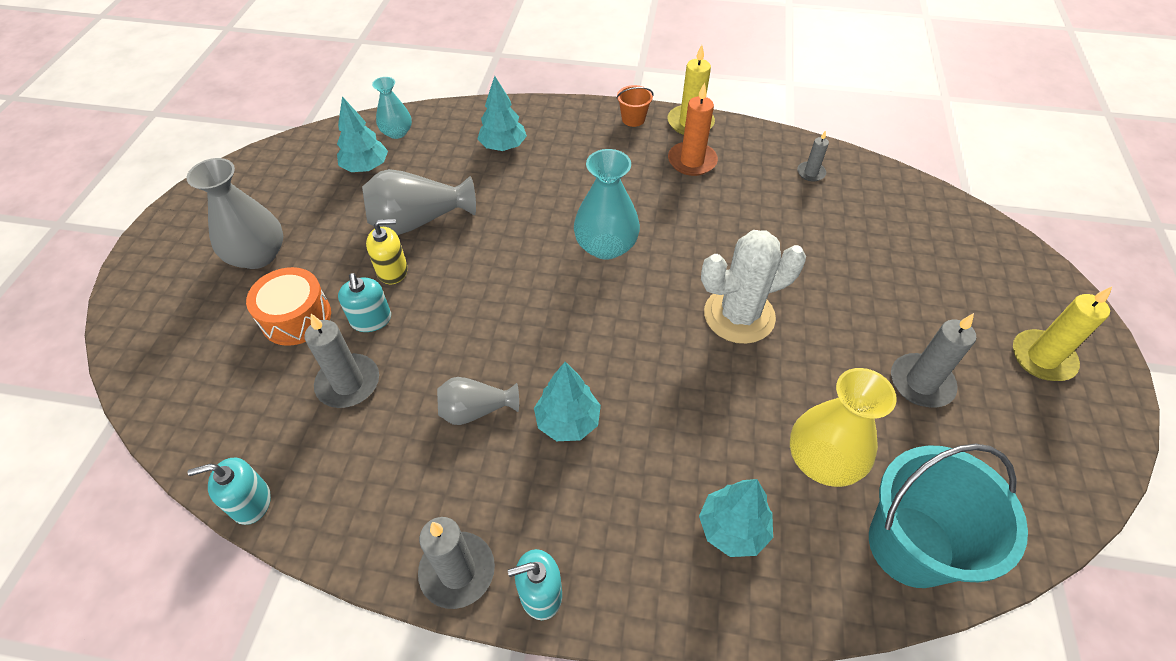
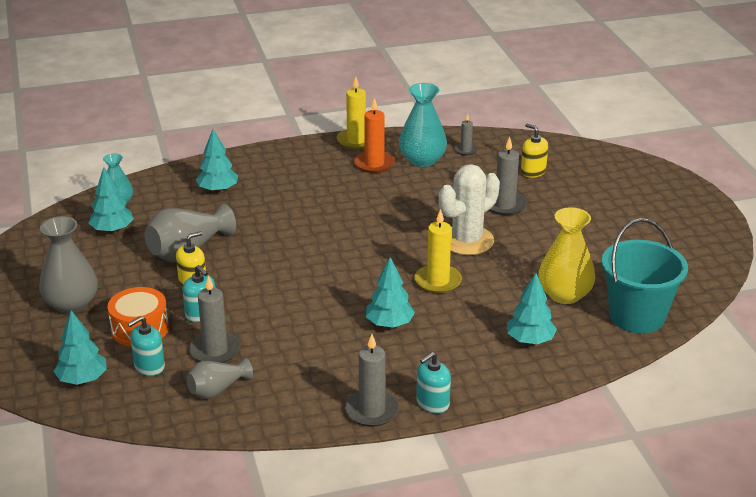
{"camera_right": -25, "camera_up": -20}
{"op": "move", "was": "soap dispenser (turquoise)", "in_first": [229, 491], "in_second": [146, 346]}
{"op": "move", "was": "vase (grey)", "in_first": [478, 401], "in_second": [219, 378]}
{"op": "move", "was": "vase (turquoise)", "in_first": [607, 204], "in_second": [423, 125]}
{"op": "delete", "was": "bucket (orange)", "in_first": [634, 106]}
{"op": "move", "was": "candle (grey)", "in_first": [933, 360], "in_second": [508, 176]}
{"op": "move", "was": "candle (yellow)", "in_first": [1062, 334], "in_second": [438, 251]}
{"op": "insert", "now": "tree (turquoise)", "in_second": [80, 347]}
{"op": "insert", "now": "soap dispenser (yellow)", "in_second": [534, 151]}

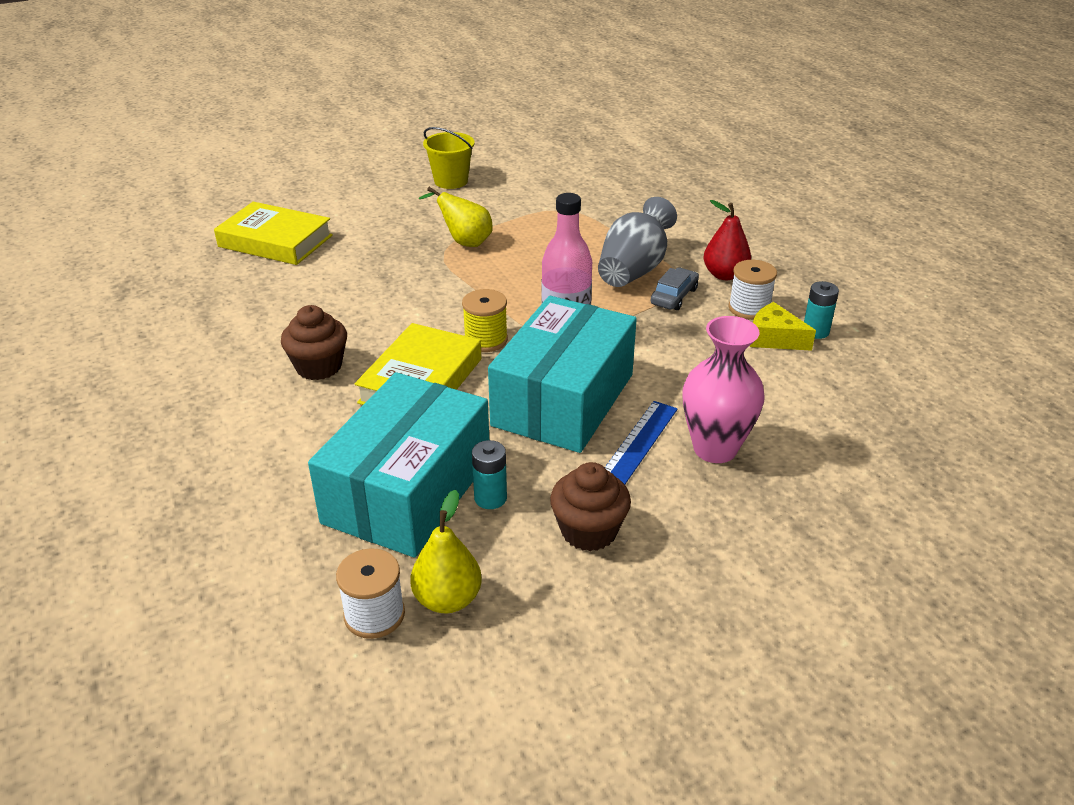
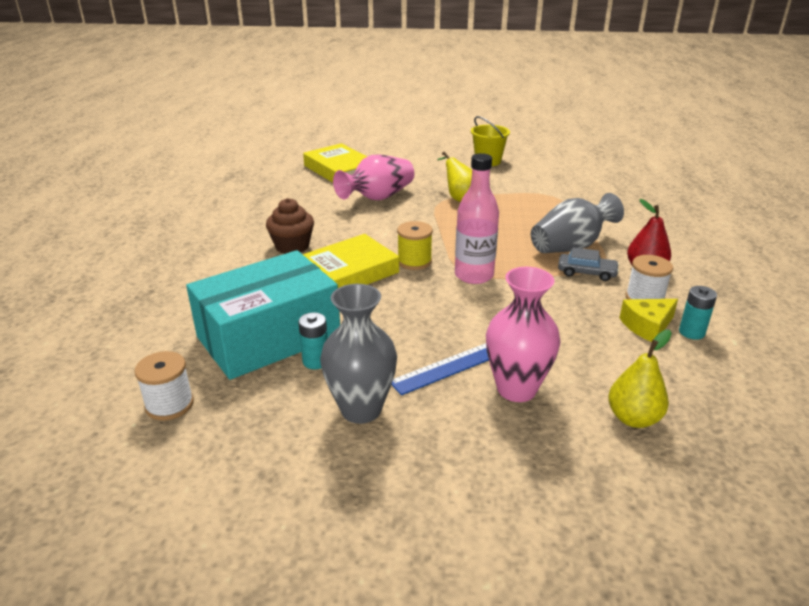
{"camera_right": 30, "camera_up": -5}
{"op": "move", "was": "pear (yellow)", "in_first": [446, 551], "in_second": [640, 379]}
{"op": "delete", "was": "box (turquoise)", "in_first": [562, 374]}
{"op": "replace", "was": "cupcake (brown)", "now": "vase (grey)", "in_first": [590, 506], "in_second": [358, 354]}
{"op": "rotate", "was": "car (grey)", "in_first": [675, 289], "in_second": [588, 264], "clockwise": 45}
{"op": "rotate", "was": "cheese (yellow)", "in_first": [783, 326], "in_second": [648, 320], "clockwise": -90}
{"op": "insert", "now": "vase (pink)", "in_second": [373, 177]}

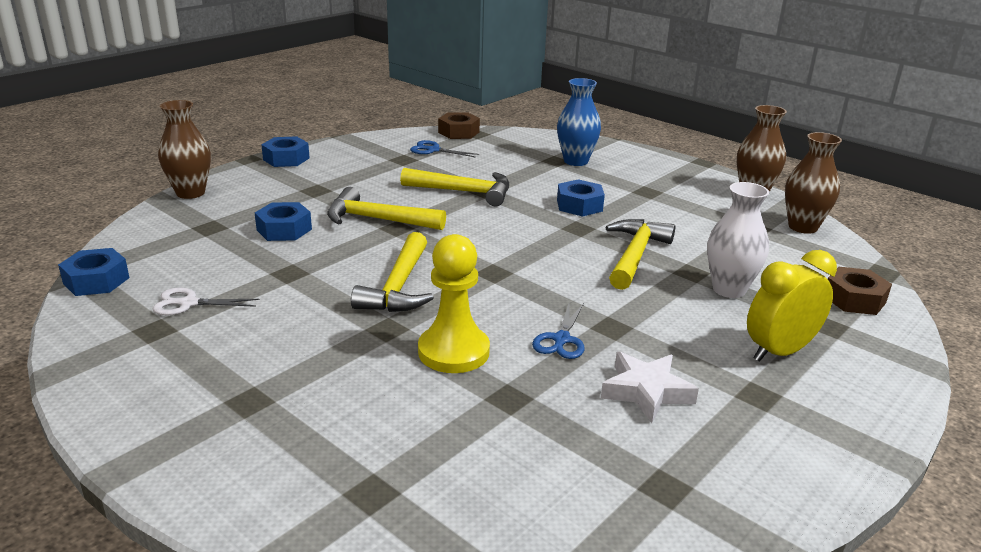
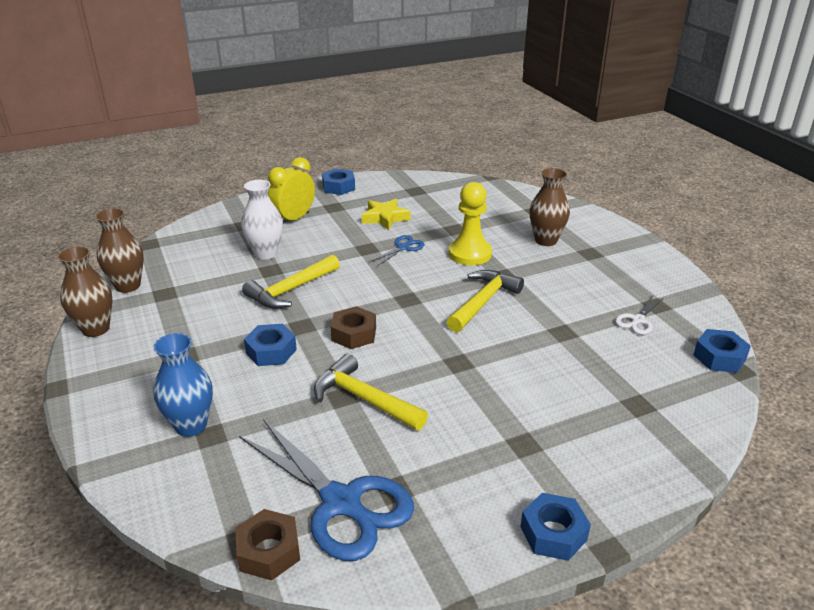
{"camera_right": -155, "camera_up": 5}
{"op": "rotate", "was": "scissors (white)", "in_first": [206, 302], "in_second": [639, 315], "clockwise": 105}
{"op": "move", "was": "vase (brown)", "in_first": [184, 149], "in_second": [549, 207]}
{"op": "move", "was": "nut (blue)", "in_first": [283, 221], "in_second": [338, 181]}
{"op": "delete", "was": "hammer (yellow)", "in_first": [386, 208]}
{"op": "resize", "was": "scissors (blue)", "in_first": [444, 149], "in_second": [326, 490], "ratio": 2.16}
{"op": "recolor", "was": "star (white)", "now": "star (yellow)", "in_first": [650, 387], "in_second": [386, 214]}
{"op": "rotate", "was": "clock (yellow)", "in_first": [792, 306], "in_second": [291, 190], "clockwise": 135}
{"op": "move", "was": "nut (brown)", "in_first": [860, 291], "in_second": [353, 327]}

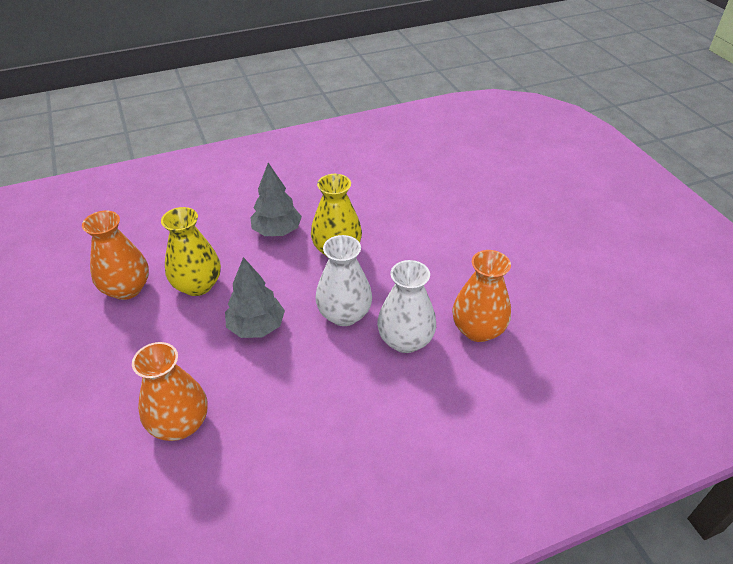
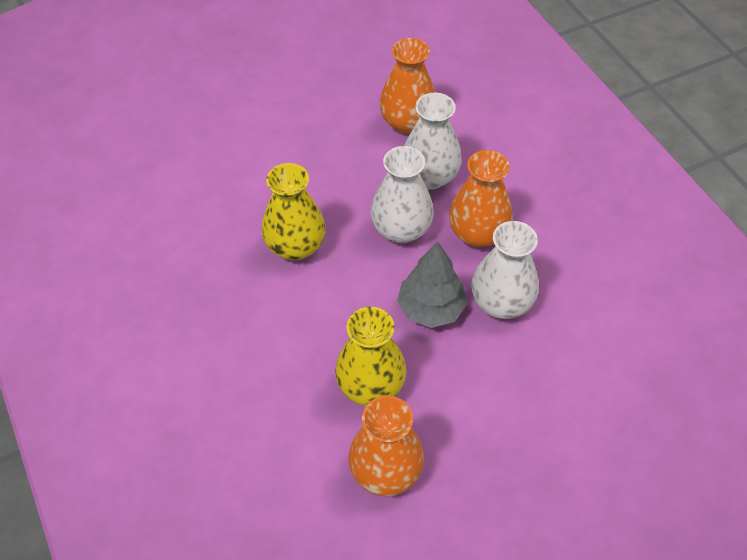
{"camera_right": -95, "camera_up": 10}
{"op": "move", "was": "vase (orange)", "in_first": [169, 391], "in_second": [480, 198]}
{"op": "delete", "was": "tree (grey)", "in_first": [276, 199]}
{"op": "insert", "now": "vase (white)", "in_second": [505, 270]}

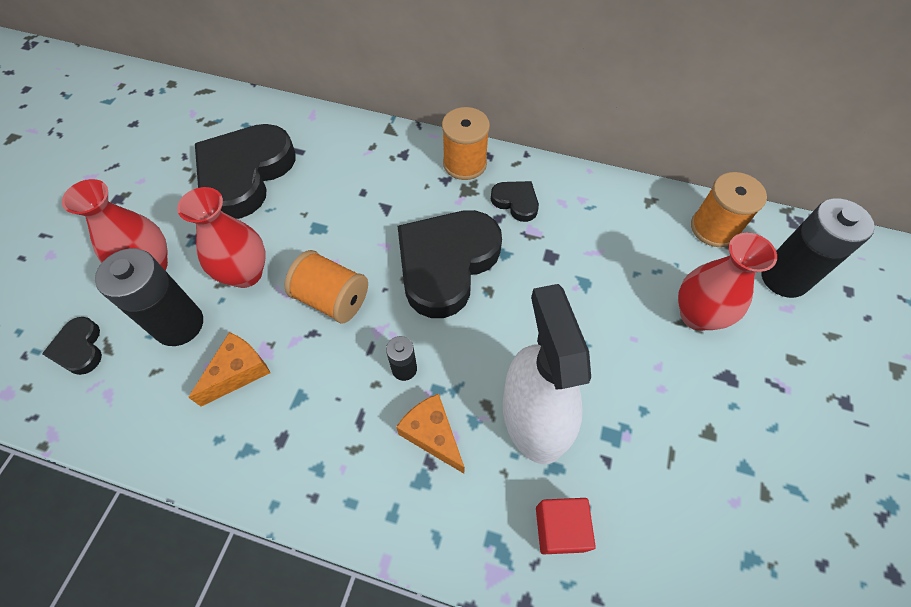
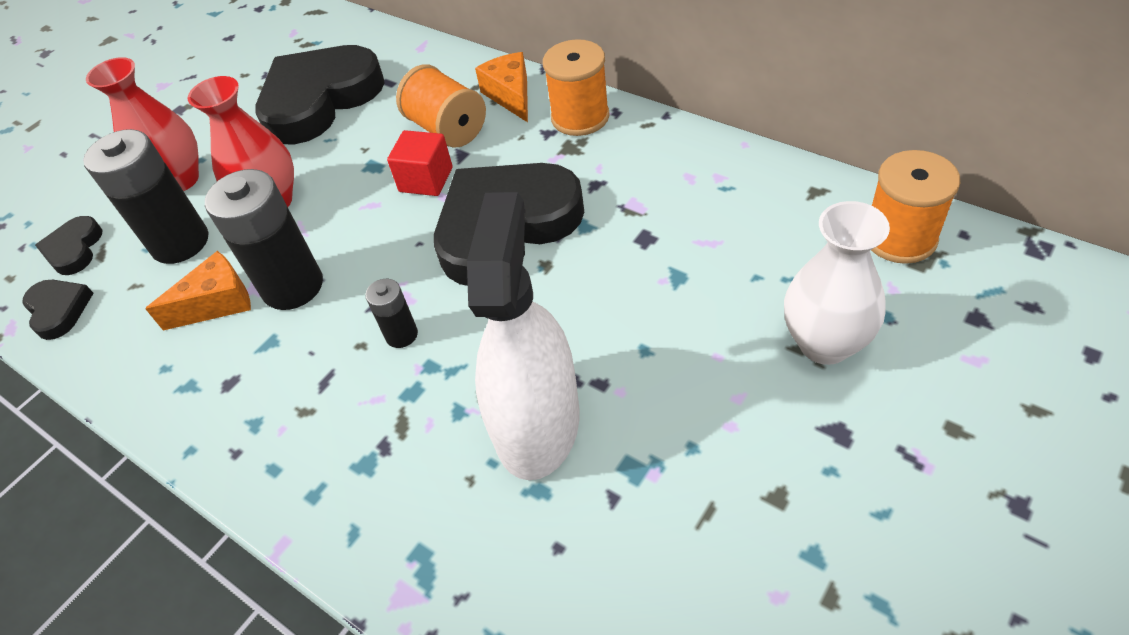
{"camera_right": 25, "camera_up": -10}
{"op": "move", "was": "spool (orange)", "in_first": [326, 286], "in_second": [441, 106]}
{"op": "move", "was": "cheese (orange)", "in_first": [430, 433], "in_second": [501, 87]}
{"op": "move", "was": "heart (black)", "in_first": [515, 201], "in_second": [58, 310]}
{"op": "move", "was": "cube (red)", "in_first": [566, 526], "in_second": [420, 163]}
{"op": "recolor", "was": "vase (red)", "now": "vase (white)", "in_first": [727, 282], "in_second": [837, 283]}
{"op": "move", "was": "battery (black)", "in_first": [818, 248], "in_second": [264, 239]}

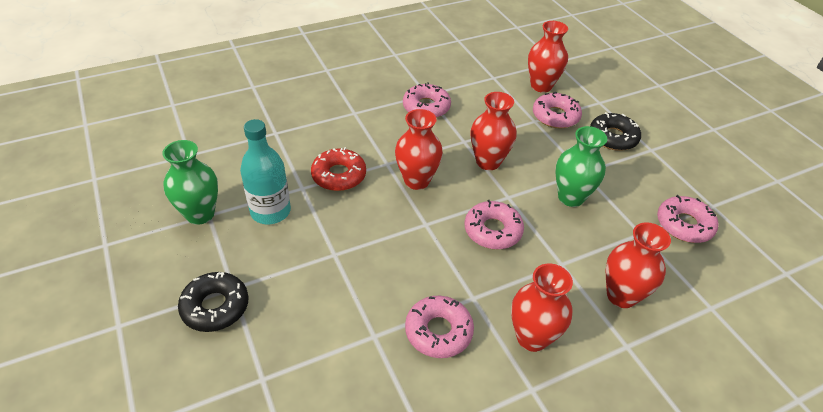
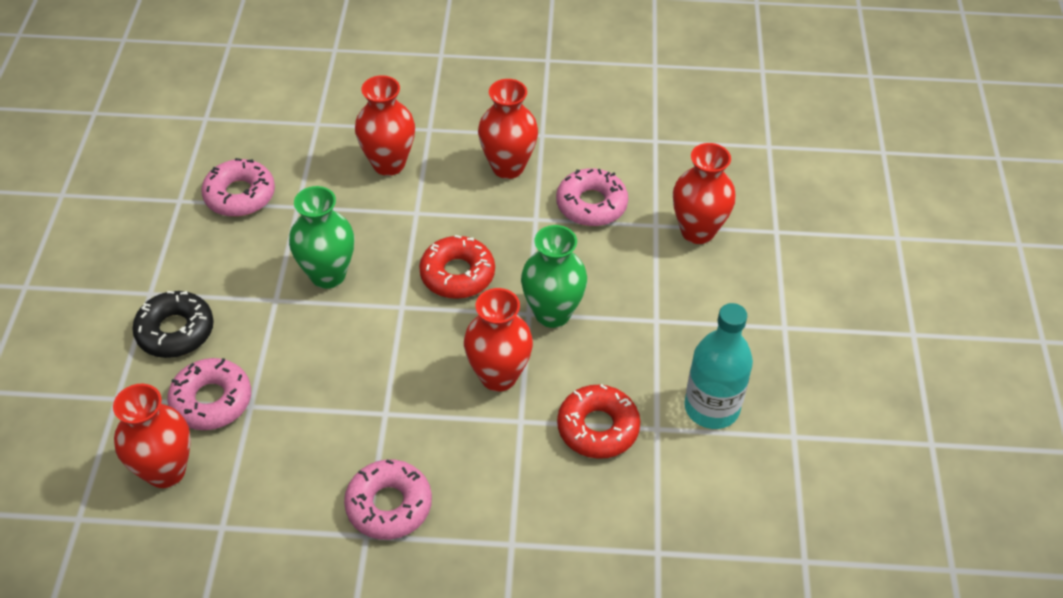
{"camera_right": -150, "camera_up": 5}
{"op": "move", "was": "vase (green)", "in_first": [190, 182], "in_second": [554, 276]}
{"op": "delete", "was": "donut (black)", "in_first": [213, 302]}
{"op": "recolor", "was": "donut (pink)", "now": "donut (red)", "in_first": [494, 224], "in_second": [457, 267]}
{"op": "move", "was": "vase (red)", "in_first": [493, 131], "in_second": [704, 193]}

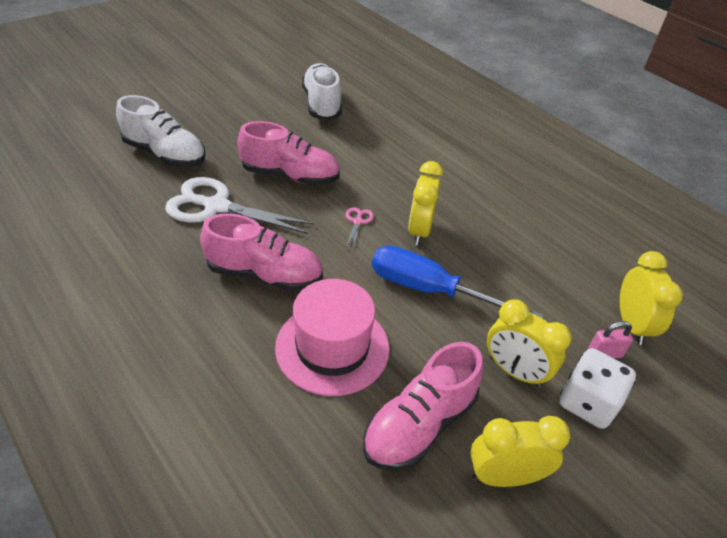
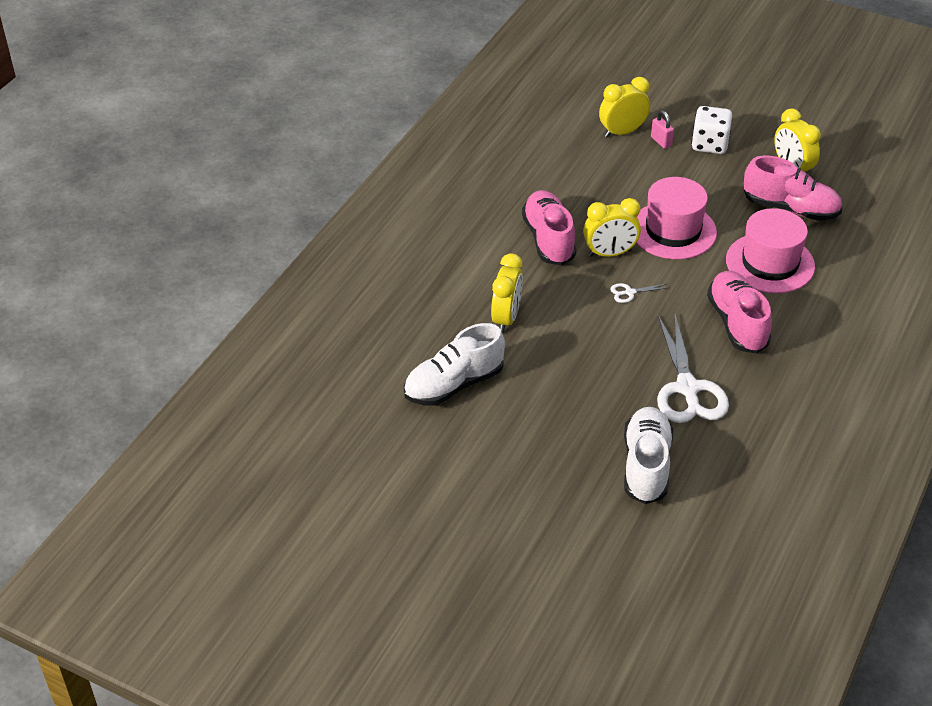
{"camera_right": -110, "camera_up": 0}
{"op": "move", "was": "shoe (pink)", "in_first": [288, 153], "in_second": [549, 228]}
{"op": "recolor", "was": "scissors (pink)", "now": "scissors (white)", "in_first": [360, 228], "in_second": [640, 293]}
{"op": "replace", "was": "screwdriver (blue)", "now": "hat (pink)", "in_first": [457, 282], "in_second": [676, 218]}
{"op": "move", "was": "clock (yellow)", "in_first": [529, 343], "in_second": [507, 293]}

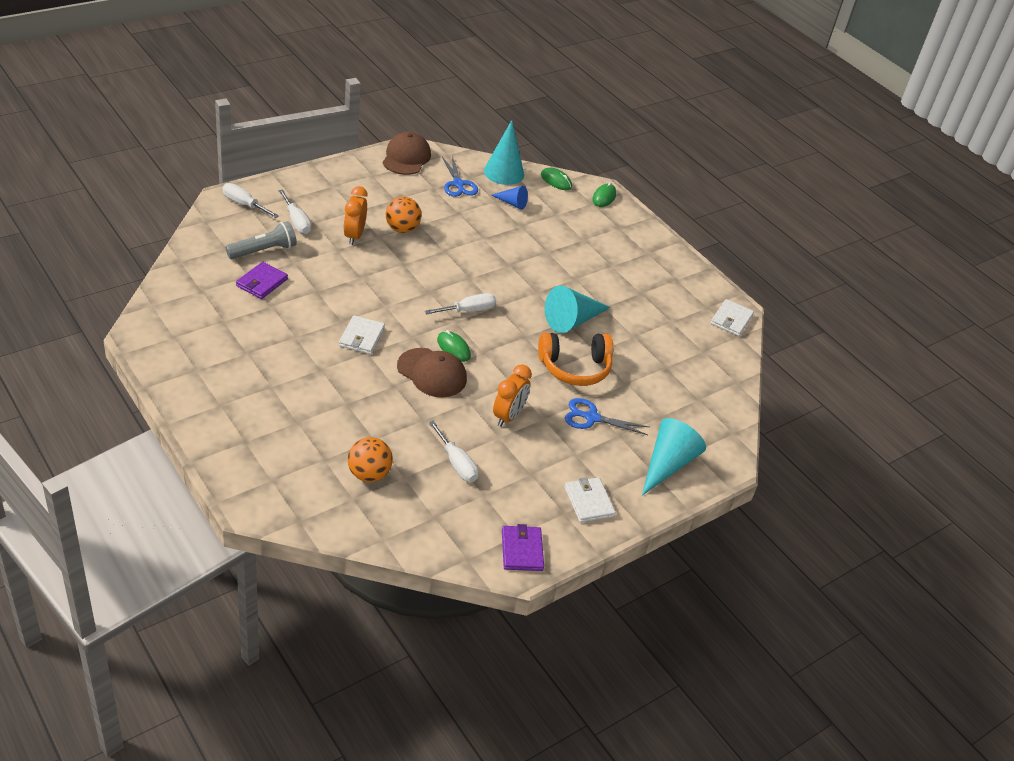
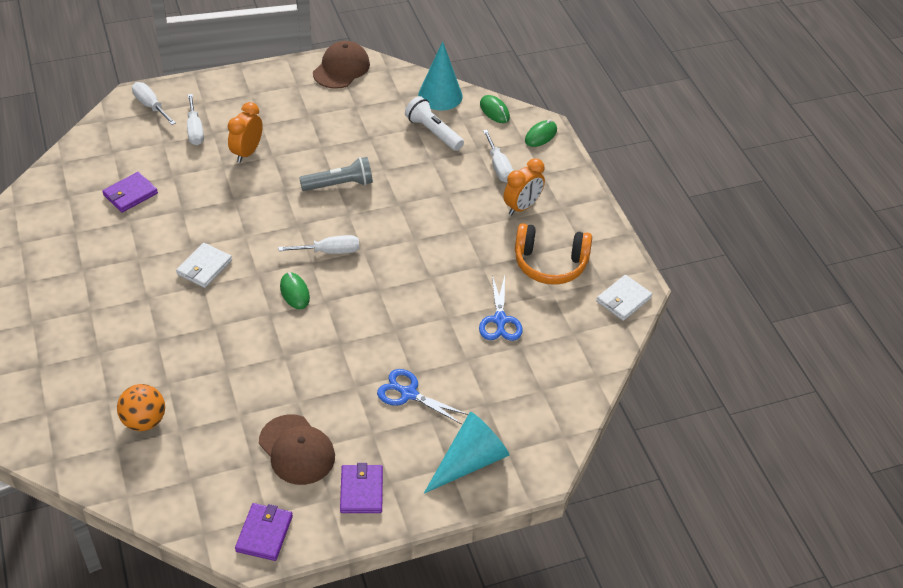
{"camera_right": 20, "camera_up": 5}
{"op": "move", "was": "flashlight (grey)", "in_first": [261, 240], "in_second": [336, 174]}
{"op": "delete", "was": "ball (orange)", "in_first": [403, 215]}
{"op": "move", "was": "cap (brown)", "in_first": [432, 372], "in_second": [297, 449]}
{"op": "move", "was": "screwdriver (white)", "in_first": [454, 451], "in_second": [498, 156]}
{"op": "move", "was": "scissors (blue)", "in_first": [460, 176], "in_second": [501, 308]}
{"op": "replace", "was": "cone (blue)", "now": "flashlight (white)", "in_first": [510, 198], "in_second": [434, 123]}
{"op": "move", "was": "clock (orange)", "in_first": [512, 395], "in_second": [524, 186]}
{"op": "move", "was": "headphones (orange)", "in_first": [575, 359], "in_second": [553, 254]}
{"op": "delete", "was": "cone (turquoise)", "in_first": [578, 309]}
{"op": "recolor", "was": "wallet (white)", "now": "wallet (purple)", "in_first": [590, 500], "in_second": [361, 488]}

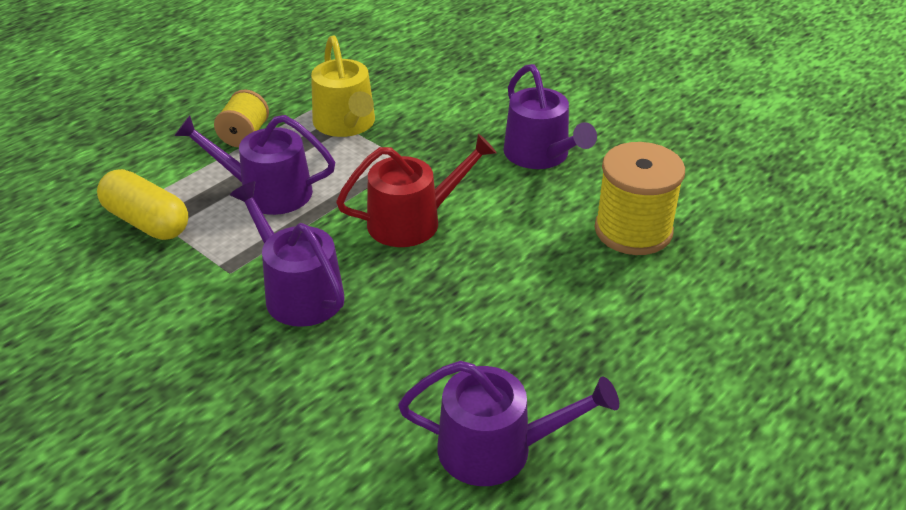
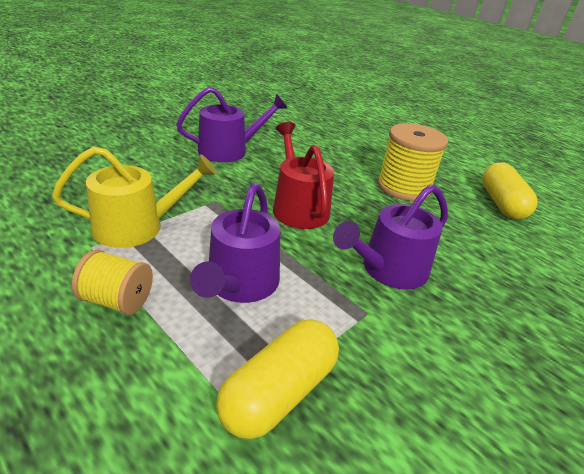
{"camera_right": -90, "camera_up": -5}
{"op": "replace", "was": "watering can (purple)", "now": "capsule (yellow)", "in_first": [508, 423], "in_second": [510, 191]}
{"op": "move", "was": "spool (yellow)", "in_first": [639, 198], "in_second": [412, 162]}

